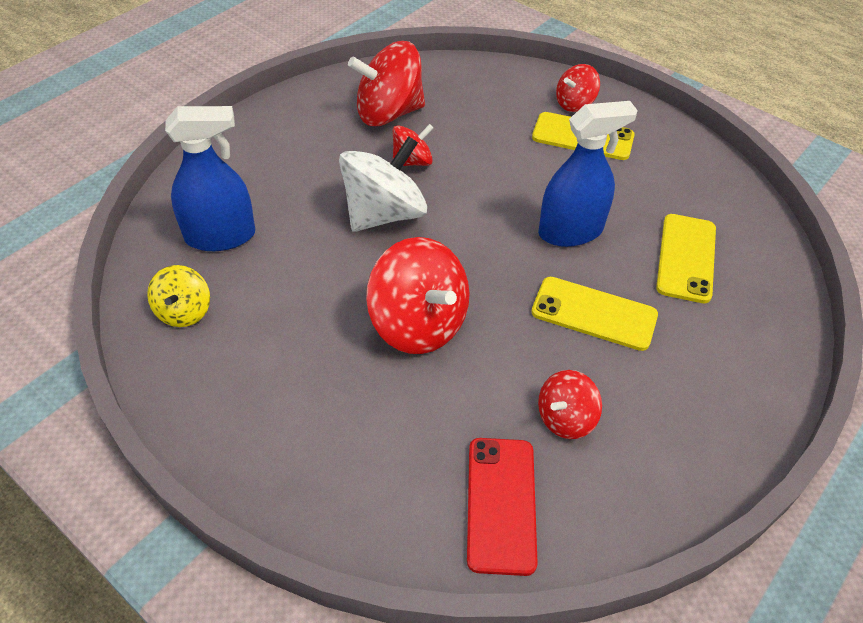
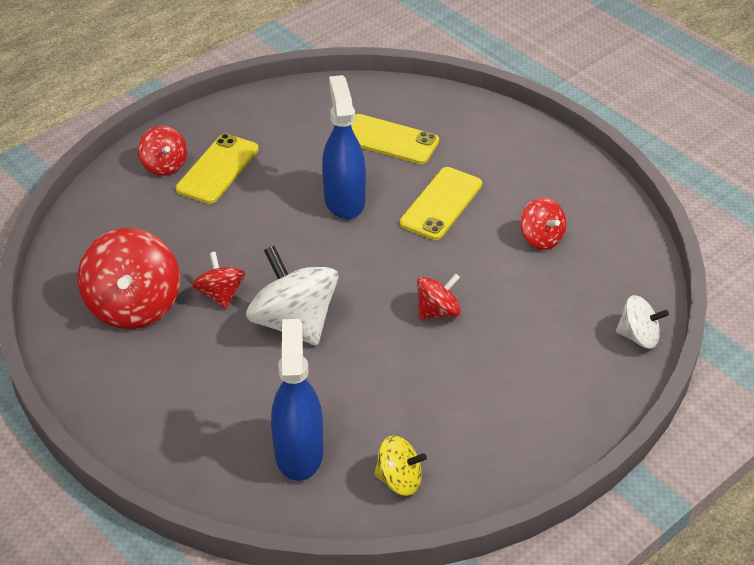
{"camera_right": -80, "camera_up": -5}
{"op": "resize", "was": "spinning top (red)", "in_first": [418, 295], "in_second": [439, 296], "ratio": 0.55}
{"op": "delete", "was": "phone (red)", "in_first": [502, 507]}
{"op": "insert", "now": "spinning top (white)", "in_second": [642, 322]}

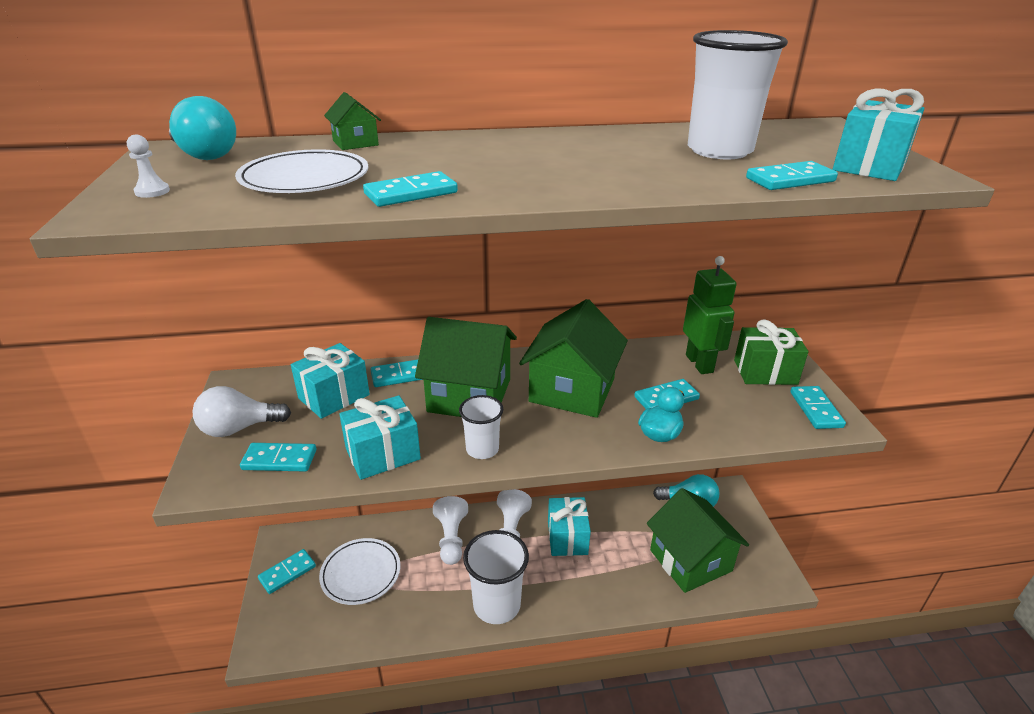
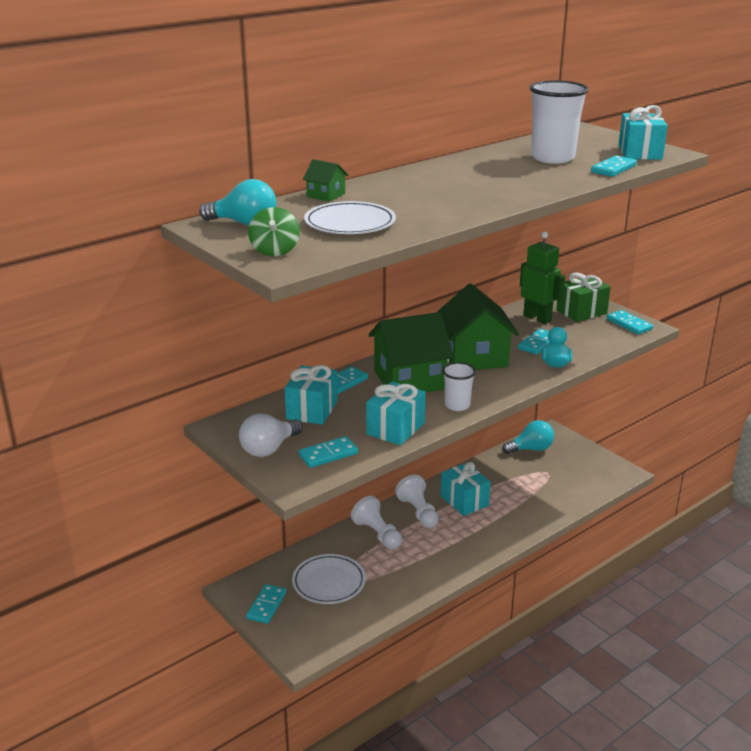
{"camera_right": -30, "camera_up": -5}
{"op": "replace", "was": "pawn (white)", "now": "spinning top (green)", "in_first": [148, 166], "in_second": [274, 231]}
{"op": "delete", "was": "domino (turquoise)", "in_first": [410, 189]}
{"op": "delete", "was": "cup (white)", "in_first": [496, 577]}
{"op": "delete", "was": "house (green)", "in_first": [698, 540]}

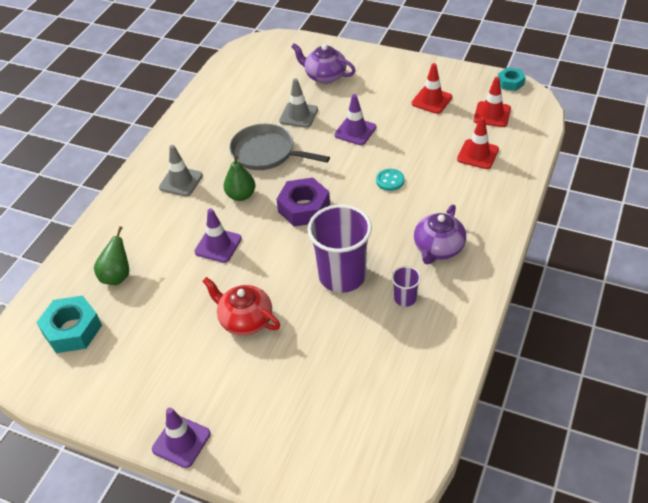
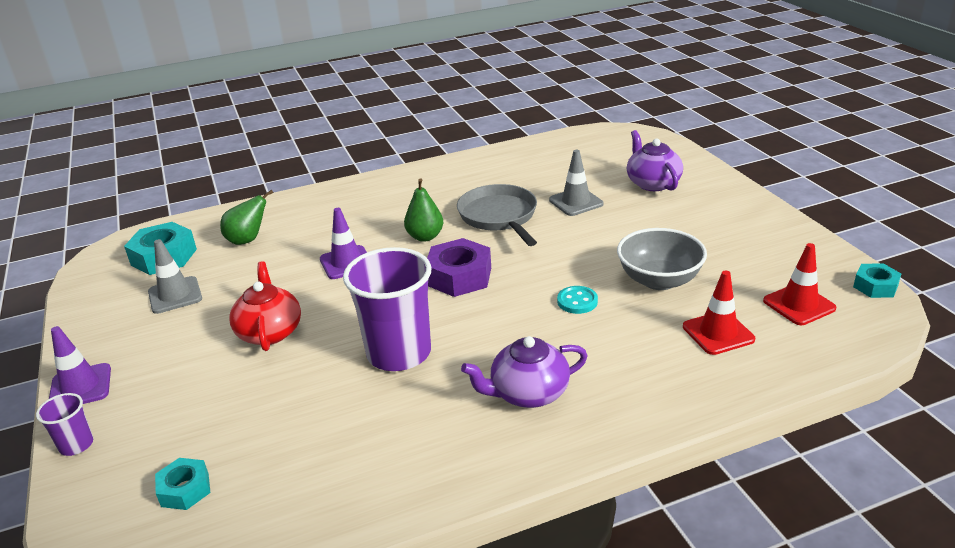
{"camera_right": 45, "camera_up": -15}
{"op": "move", "was": "traffic cone (grey)", "in_first": [181, 170], "in_second": [175, 276]}
{"op": "delete", "was": "traffic cone (purple)", "in_first": [355, 119]}
{"op": "move", "was": "cup (purple)", "in_first": [406, 286], "in_second": [64, 424]}
{"op": "delete", "was": "traffic cone (red)", "in_first": [431, 88]}
{"op": "insert", "now": "nut (turquoise)", "in_second": [182, 484]}
{"op": "insert", "now": "bowl (grey)", "in_second": [662, 259]}

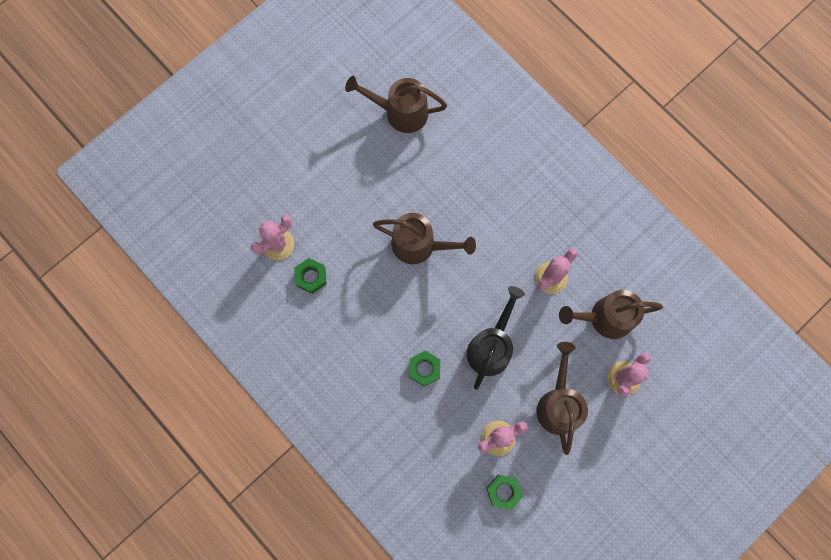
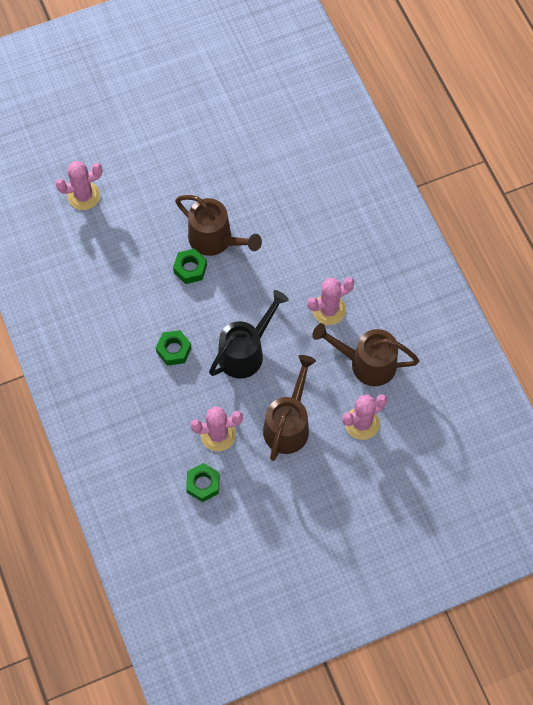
{"camera_right": 20, "camera_up": -10}
{"op": "move", "was": "nut (green)", "in_first": [310, 276], "in_second": [190, 266]}
{"op": "delete", "was": "watering can (brown)", "in_first": [396, 104]}

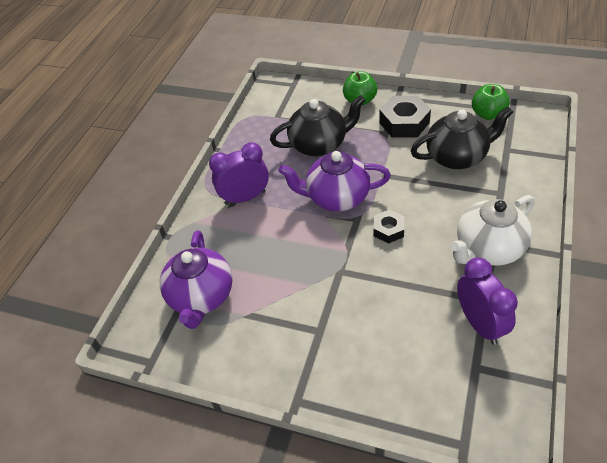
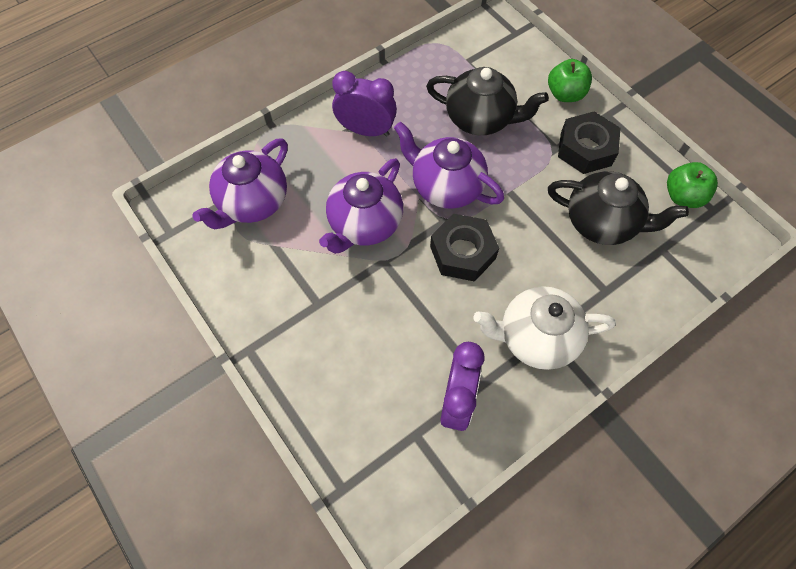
{"camera_right": 30, "camera_up": 15}
{"op": "resize", "was": "nut (black)", "in_first": [389, 227], "in_second": [464, 248], "ratio": 1.69}
{"op": "insert", "now": "teapot (purple)", "in_second": [361, 206]}

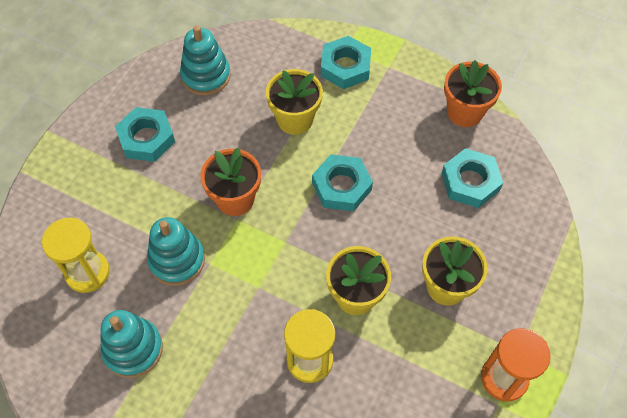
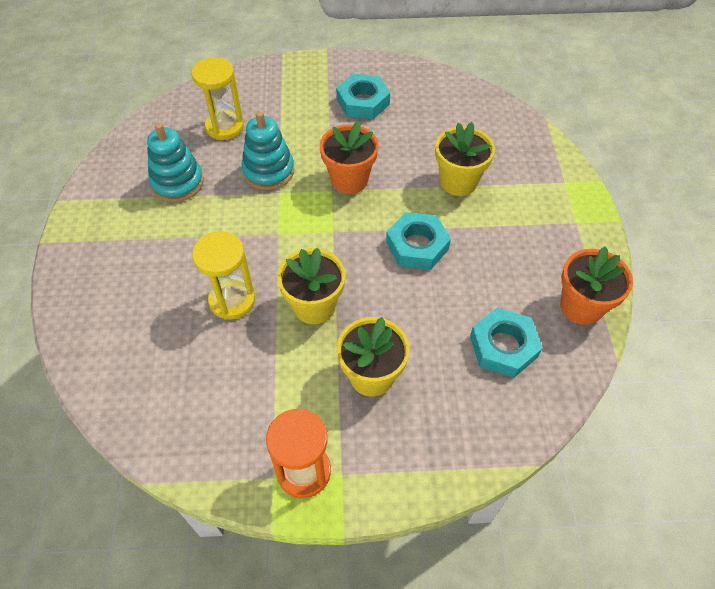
{"camera_right": 60, "camera_up": -5}
{"op": "delete", "was": "stacking toy (turquoise)", "in_first": [205, 61]}
{"op": "delete", "was": "nut (turquoise)", "in_first": [346, 62]}

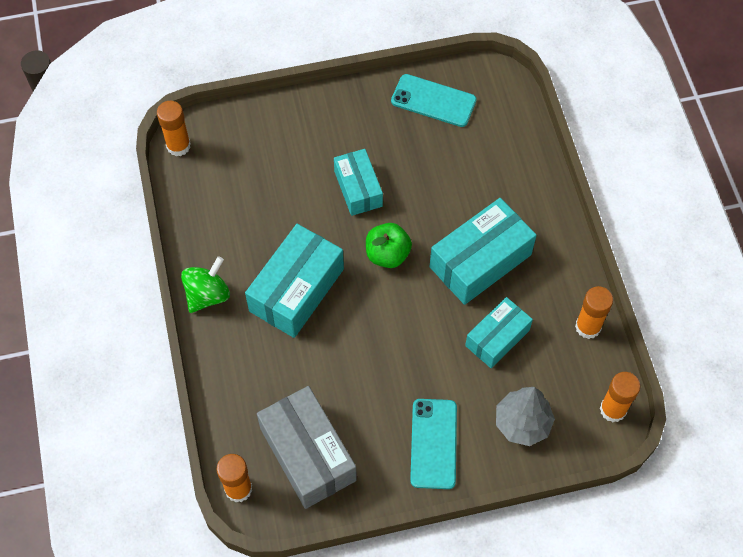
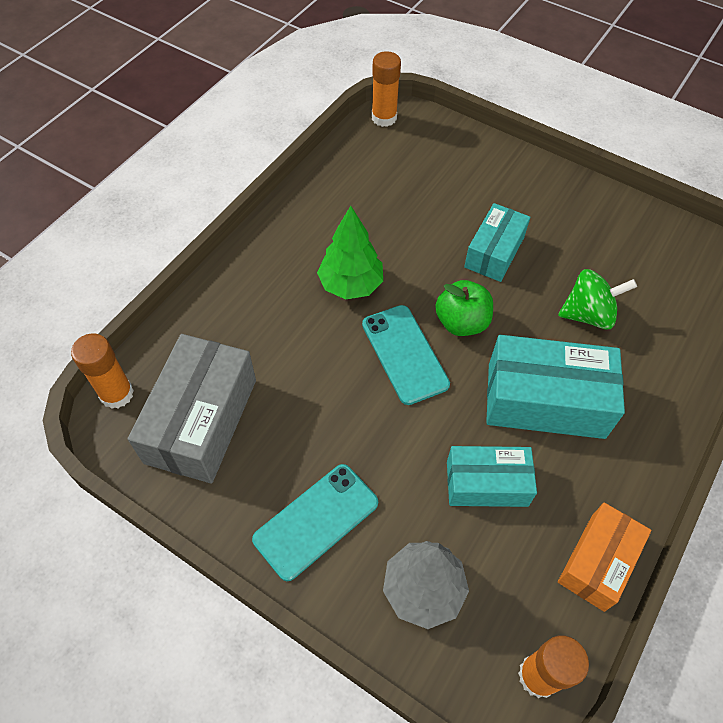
{"camera_right": 45, "camera_up": -5}
{"op": "move", "was": "spinning top (green)", "in_first": [205, 284], "in_second": [597, 299]}
{"op": "replace", "was": "box (turquoise)", "now": "tree (green)", "in_first": [294, 281], "in_second": [350, 252]}
{"op": "move", "was": "phone (turquoise)", "in_first": [434, 100], "in_second": [406, 355]}
{"op": "replace", "was": "glue stick (orange)", "now": "box (orange)", "in_first": [594, 312], "in_second": [604, 557]}

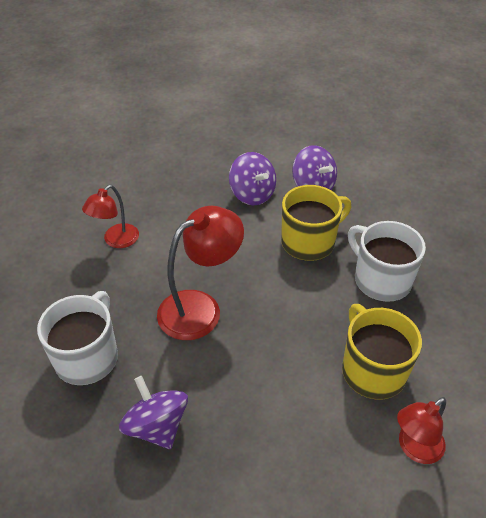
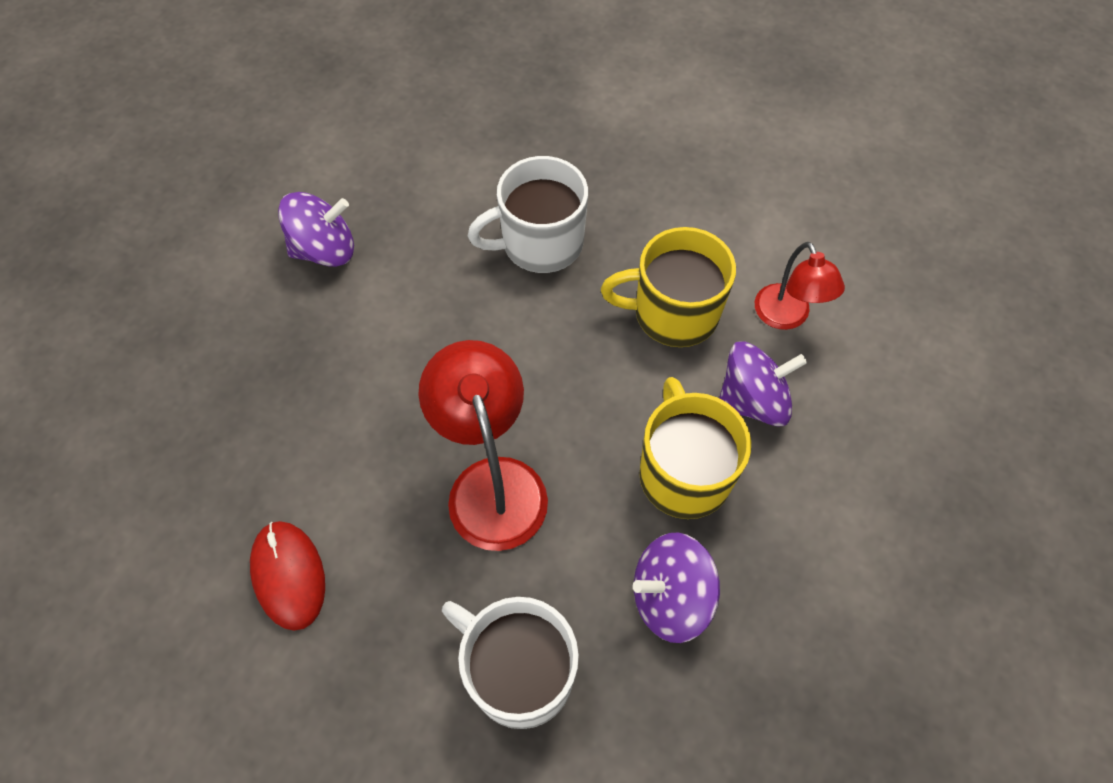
{"camera_right": -70, "camera_up": 15}
{"op": "replace", "was": "lamp (red)", "now": "mouse (red)", "in_first": [110, 216], "in_second": [287, 576]}
{"op": "move", "was": "spinning top (purple)", "in_first": [252, 178], "in_second": [763, 384]}
{"op": "move", "was": "mug (yellow)", "in_first": [316, 223], "in_second": [695, 448]}

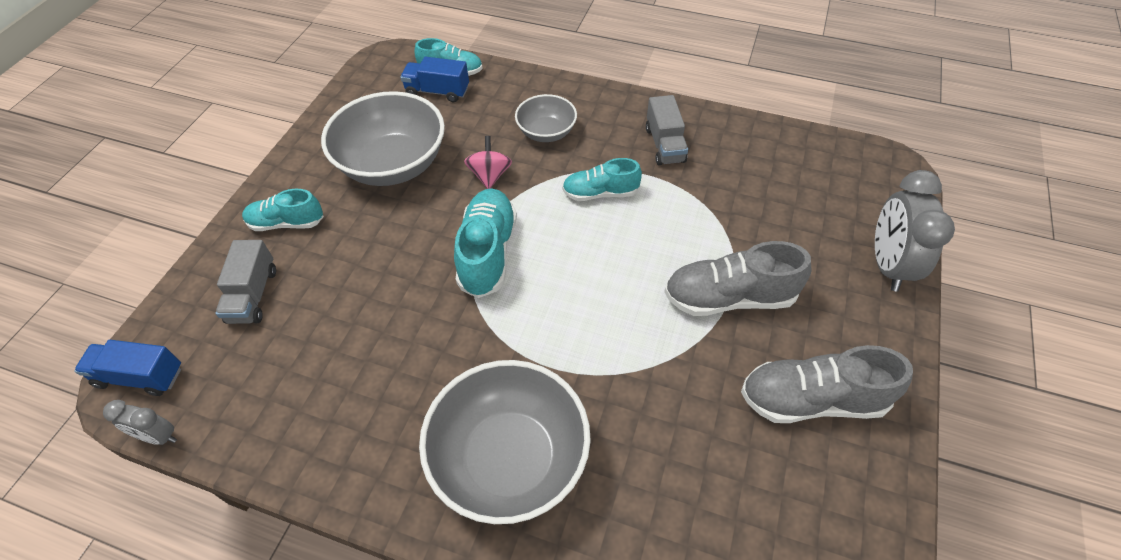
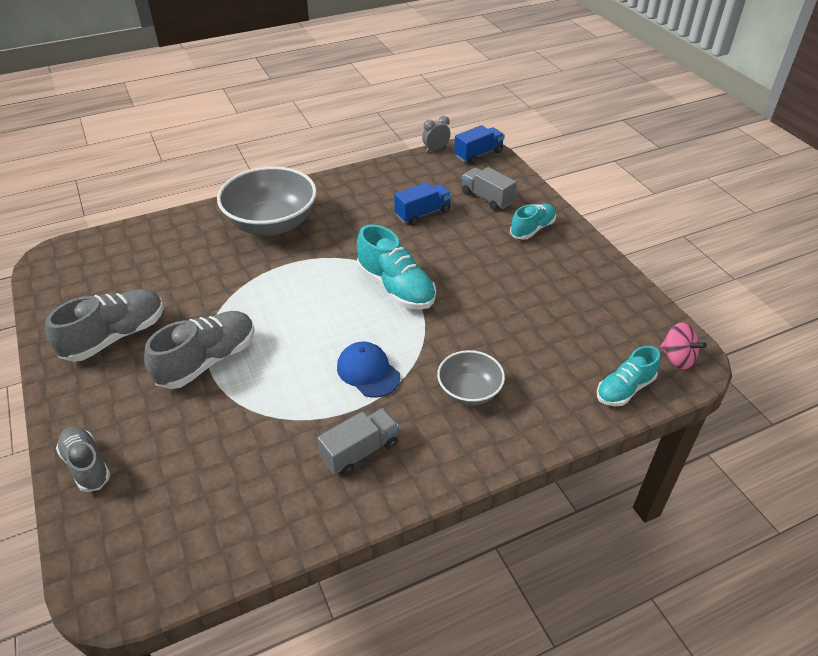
{"camera_right": 135, "camera_up": -10}
{"op": "delete", "was": "bowl (grey)", "in_first": [383, 138]}
{"op": "move", "was": "truck (blue)", "in_first": [434, 79], "in_second": [423, 203]}
{"op": "move", "was": "spinning top (pink)", "in_first": [488, 162], "in_second": [683, 346]}
{"op": "replace", "was": "shoe (turquoise)", "now": "cap (blue)", "in_first": [602, 179], "in_second": [368, 369]}
{"op": "rotate", "was": "truck (grey)", "in_first": [667, 130], "in_second": [358, 442], "clockwise": 105}
{"op": "replace", "was": "clock (grey)", "now": "shoe (grey)", "in_first": [915, 230], "in_second": [83, 459]}

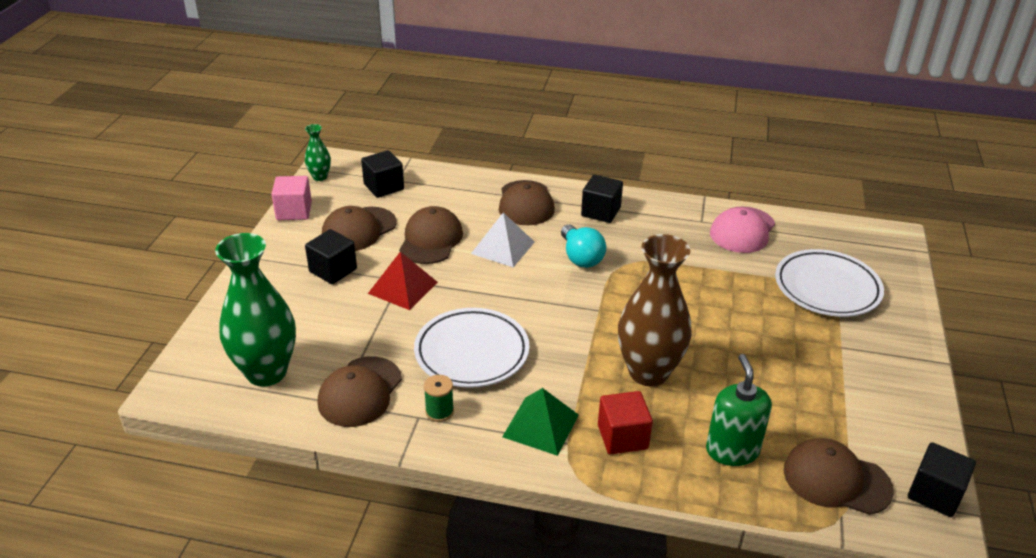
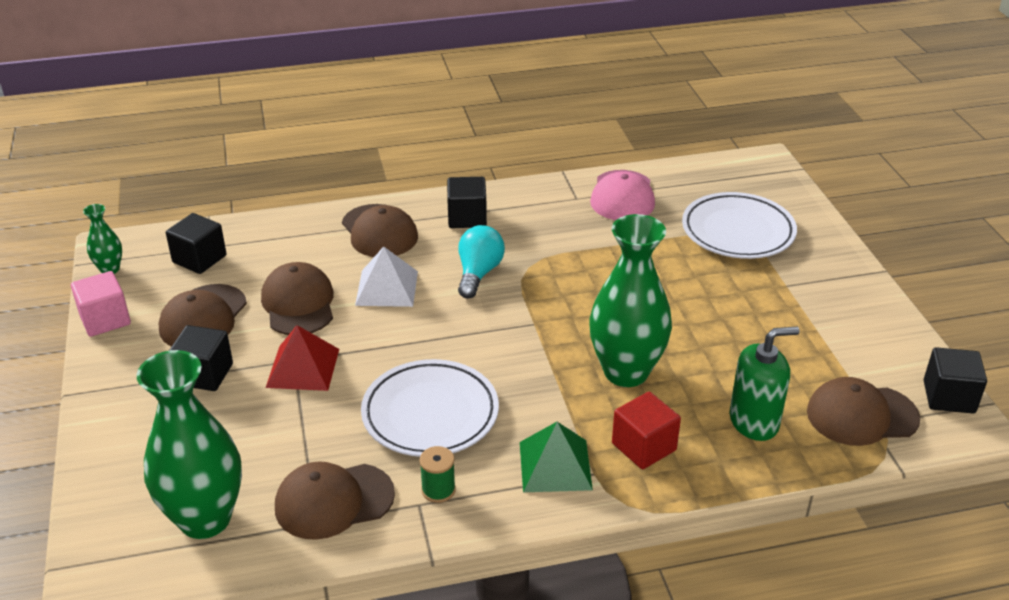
{"camera_right": -25, "camera_up": 0}
{"op": "rotate", "was": "cap (brown)", "in_first": [360, 391], "in_second": [335, 500], "clockwise": 75}
{"op": "rotate", "was": "light bulb (turquoise)", "in_first": [583, 246], "in_second": [481, 261], "clockwise": -120}
{"op": "recolor", "was": "vase (brown)", "now": "vase (green)", "in_first": [655, 310], "in_second": [630, 300]}
{"op": "rotate", "was": "soap dispenser (green)", "in_first": [739, 410], "in_second": [764, 384], "clockwise": 105}

